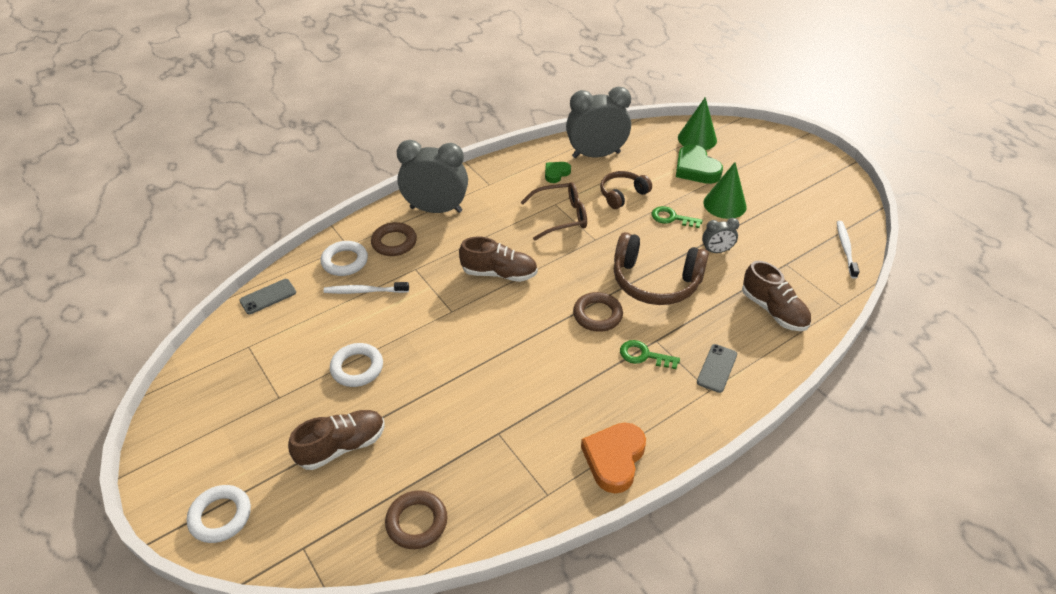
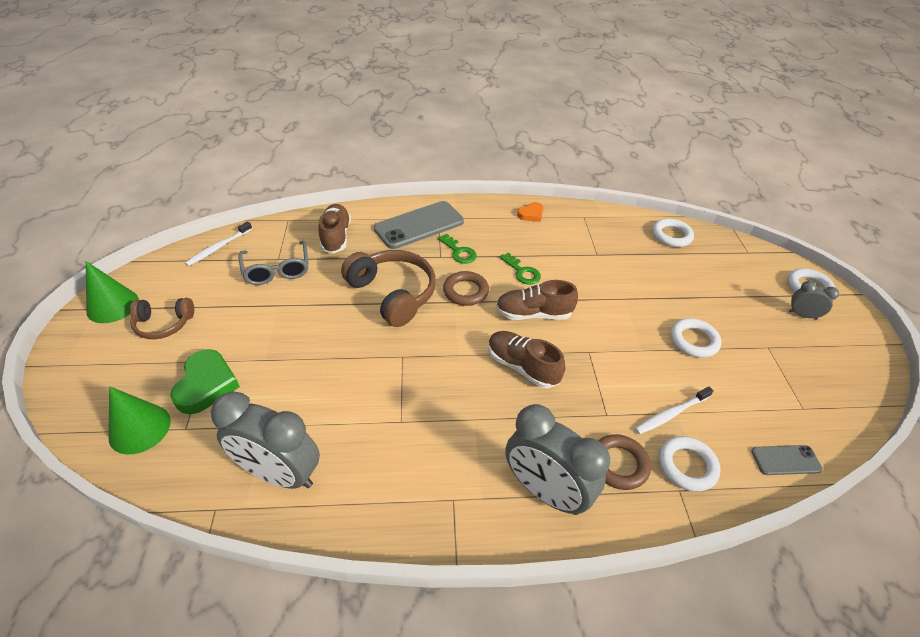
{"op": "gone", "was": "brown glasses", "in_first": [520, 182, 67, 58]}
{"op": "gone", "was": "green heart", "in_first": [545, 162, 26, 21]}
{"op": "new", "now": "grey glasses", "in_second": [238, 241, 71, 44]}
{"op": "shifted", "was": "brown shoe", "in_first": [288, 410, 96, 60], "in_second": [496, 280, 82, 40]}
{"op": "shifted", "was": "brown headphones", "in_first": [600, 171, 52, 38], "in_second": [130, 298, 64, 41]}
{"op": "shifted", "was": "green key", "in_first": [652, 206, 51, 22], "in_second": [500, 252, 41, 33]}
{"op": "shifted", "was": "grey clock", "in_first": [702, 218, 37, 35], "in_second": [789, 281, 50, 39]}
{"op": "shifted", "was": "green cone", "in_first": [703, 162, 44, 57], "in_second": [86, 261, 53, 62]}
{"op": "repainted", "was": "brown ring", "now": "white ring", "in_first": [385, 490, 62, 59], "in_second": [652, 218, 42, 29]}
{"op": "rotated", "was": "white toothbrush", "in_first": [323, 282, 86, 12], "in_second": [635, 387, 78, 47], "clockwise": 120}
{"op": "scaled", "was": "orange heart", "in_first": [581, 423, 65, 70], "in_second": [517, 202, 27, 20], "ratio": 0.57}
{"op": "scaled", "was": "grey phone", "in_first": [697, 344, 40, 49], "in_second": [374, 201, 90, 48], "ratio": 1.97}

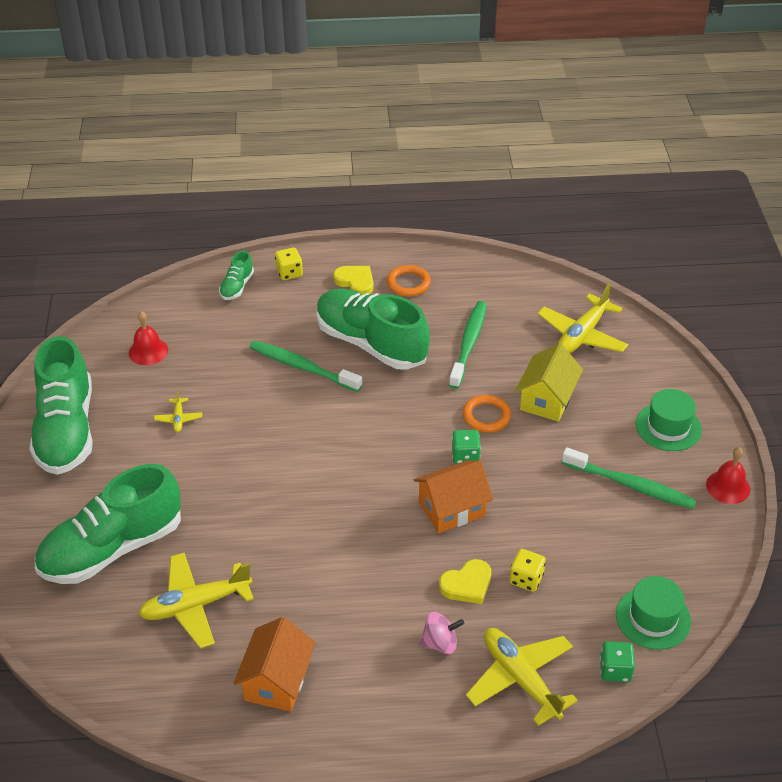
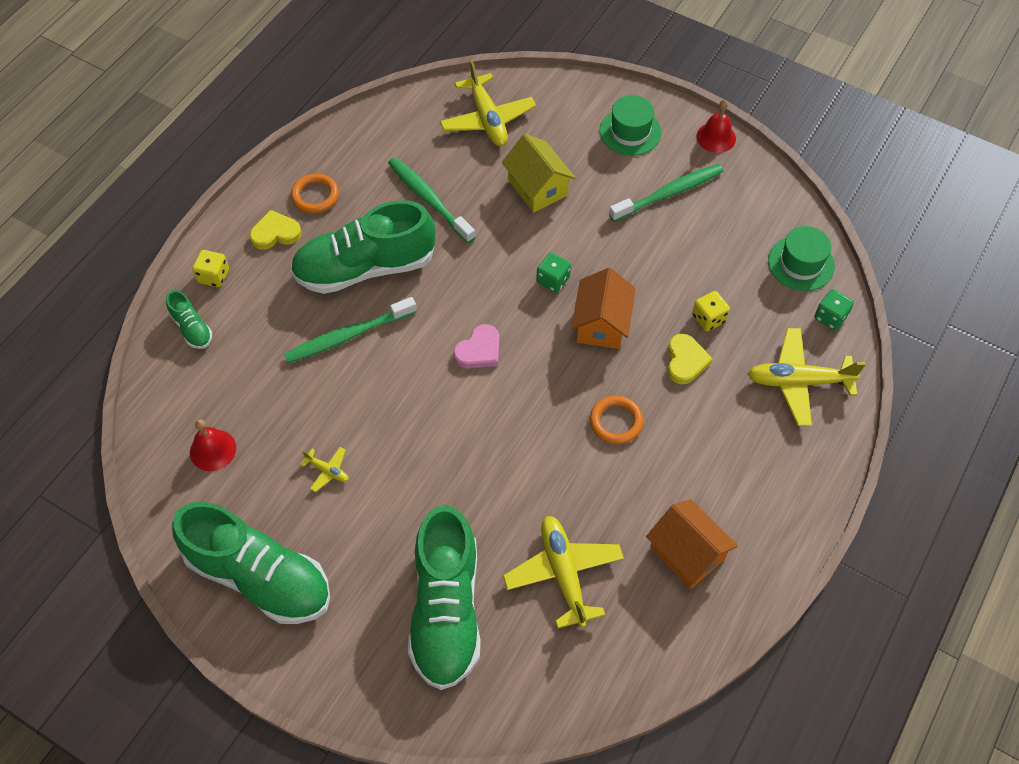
{"op": "gone", "was": "pink spinning top", "in_first": [419, 612, 45, 42]}
{"op": "new", "now": "pink heart", "in_second": [453, 324, 46, 44]}
{"op": "shifted", "was": "orange ring", "in_first": [462, 395, 49, 37], "in_second": [590, 396, 53, 48]}
{"op": "rotated", "was": "yellow plane", "in_first": [138, 553, 116, 96], "in_second": [503, 516, 121, 112], "clockwise": 150}

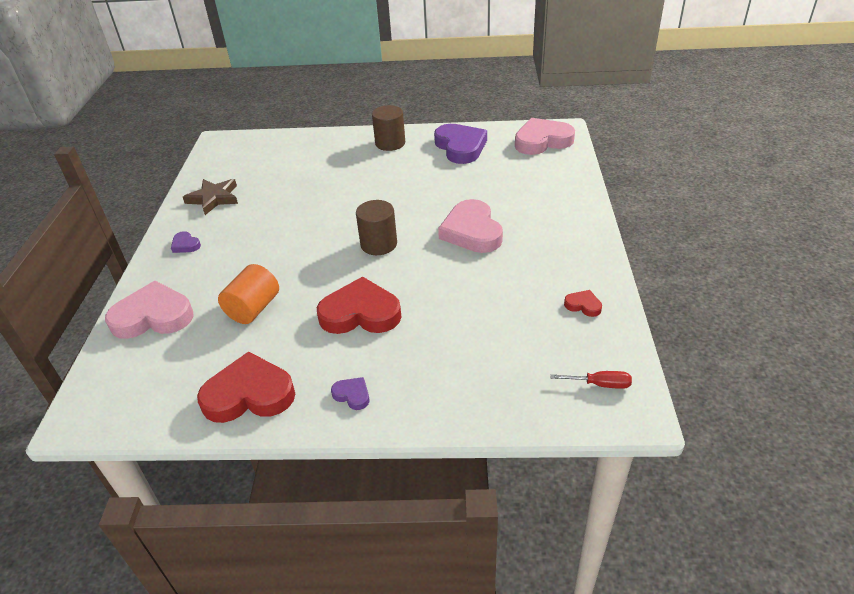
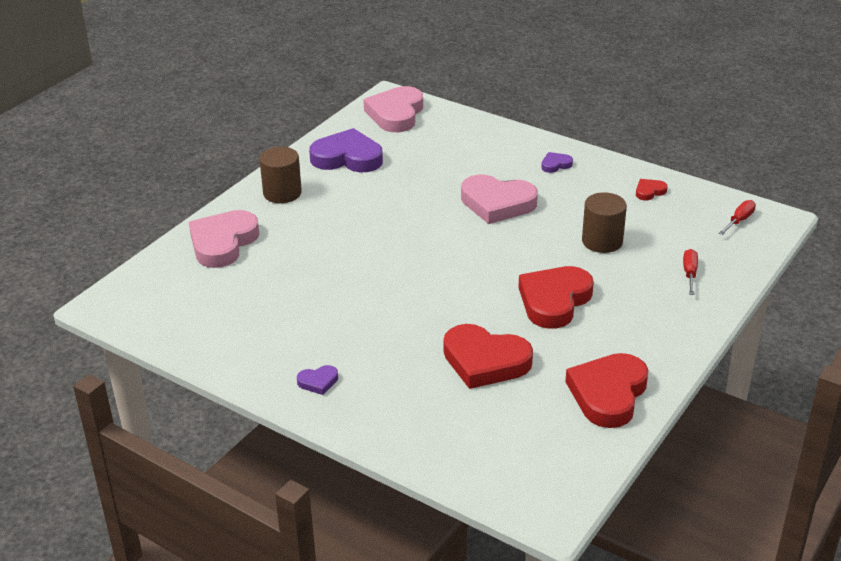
{"op": "gone", "was": "brown star", "in_first": [183, 179, 55, 36]}
{"op": "new", "now": "red screwdriver", "in_second": [683, 249, 15, 46]}
{"op": "shifted", "was": "pink heart", "in_first": [105, 281, 89, 58], "in_second": [189, 210, 70, 58]}
{"op": "shifted", "was": "purple heart", "in_first": [331, 377, 39, 33], "in_second": [541, 152, 32, 21]}
{"op": "shifted", "was": "brown cylinder", "in_first": [356, 200, 41, 55], "in_second": [582, 192, 45, 61]}
{"op": "swapped", "was": "orange cylinder", "now": "red heart", "in_first": [218, 264, 61, 60], "in_second": [444, 324, 89, 65]}

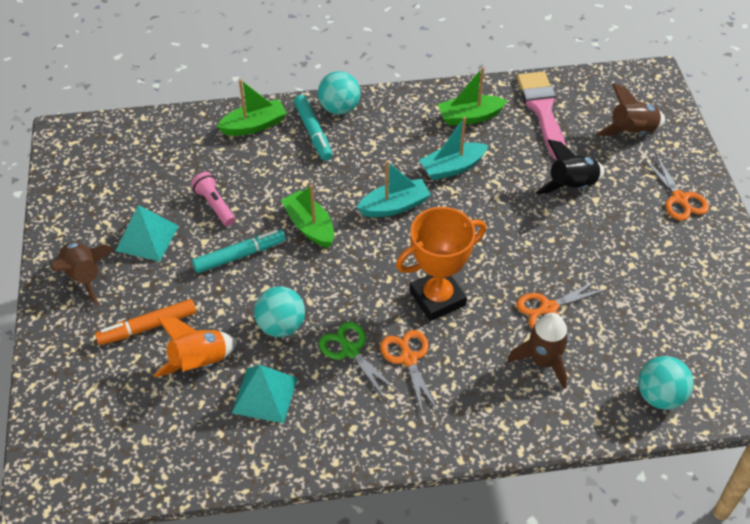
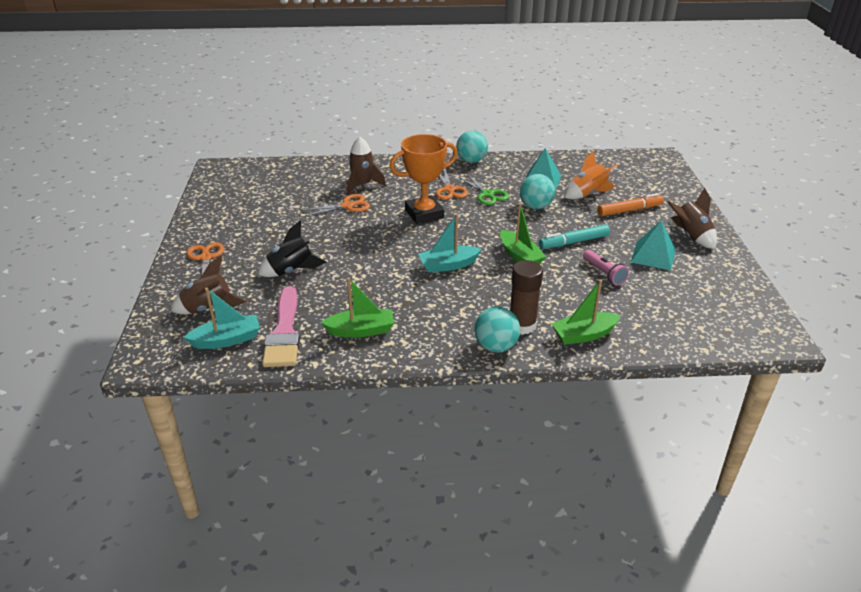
{"op": "shifted", "was": "turquoise boat", "in_first": [419, 117, 69, 63], "in_second": [184, 288, 76, 61]}
{"op": "shifted", "was": "turquoise ball", "in_first": [638, 356, 56, 54], "in_second": [456, 131, 32, 32]}
{"op": "swapped", "was": "turquoise marker", "now": "brown glue stick", "in_first": [294, 95, 39, 66], "in_second": [510, 260, 33, 74]}

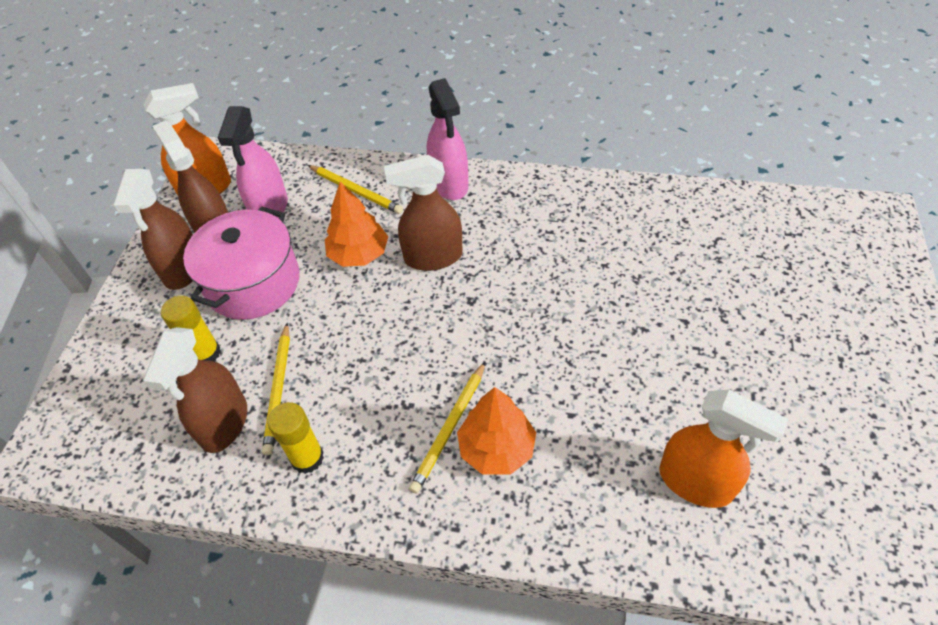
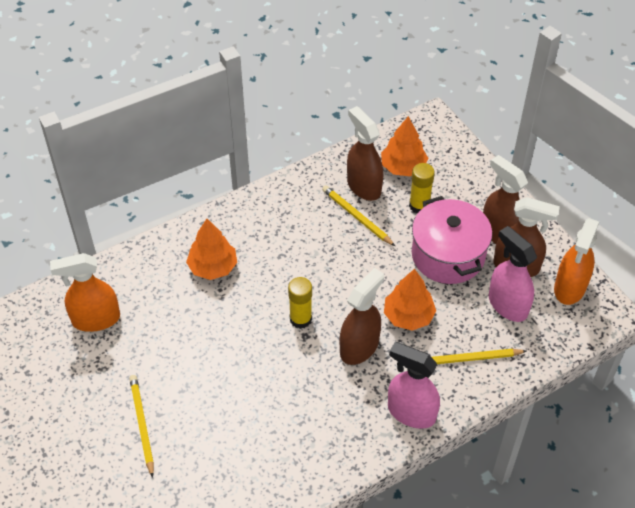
{"op": "new", "now": "orange tree", "in_second": [381, 116, 47, 60]}
{"op": "shifted", "was": "yellow glue stick", "in_first": [268, 402, 56, 72], "in_second": [288, 277, 24, 52]}
{"op": "shifted", "was": "yellow pencil", "in_first": [409, 361, 77, 133], "in_second": [129, 375, 25, 103]}

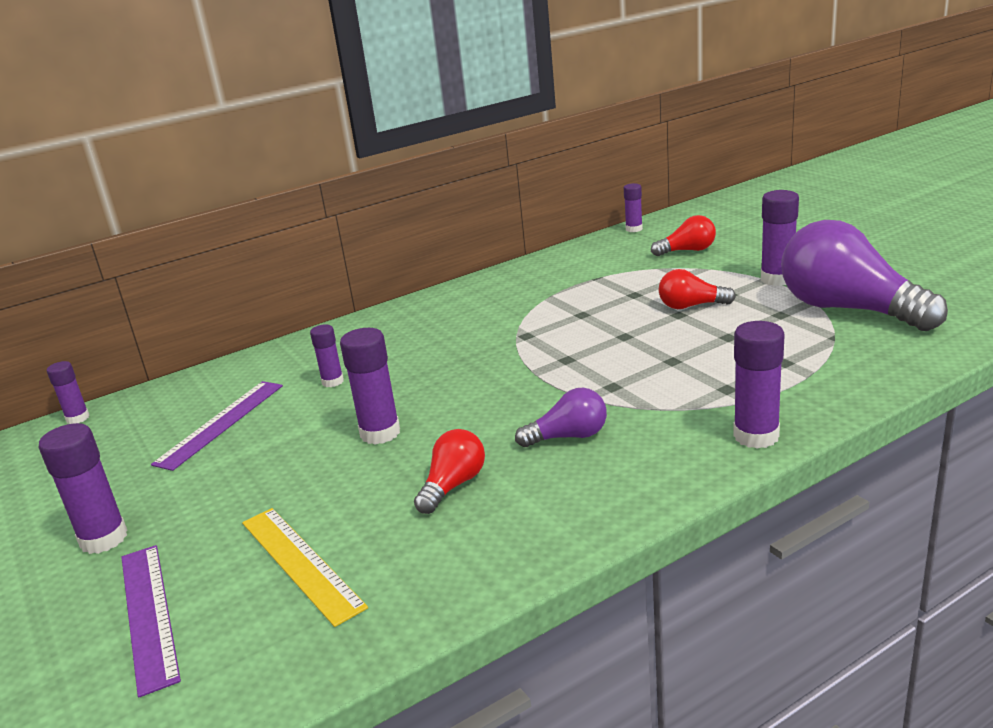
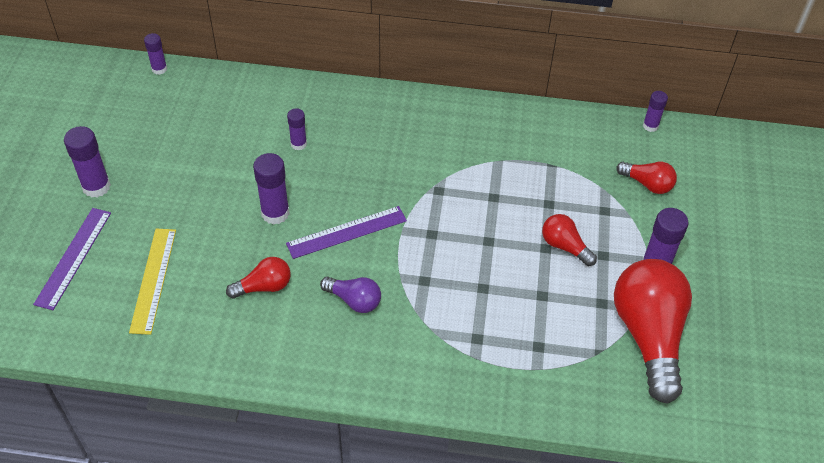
{"op": "gone", "was": "purple glue stick", "in_first": [733, 321, 52, 128]}
{"op": "shifted", "was": "purple ruler", "in_first": [151, 381, 132, 90], "in_second": [286, 206, 121, 53]}
{"op": "repainted", "was": "purple light bulb", "now": "red light bulb", "in_first": [781, 220, 167, 111], "in_second": [614, 259, 78, 145]}

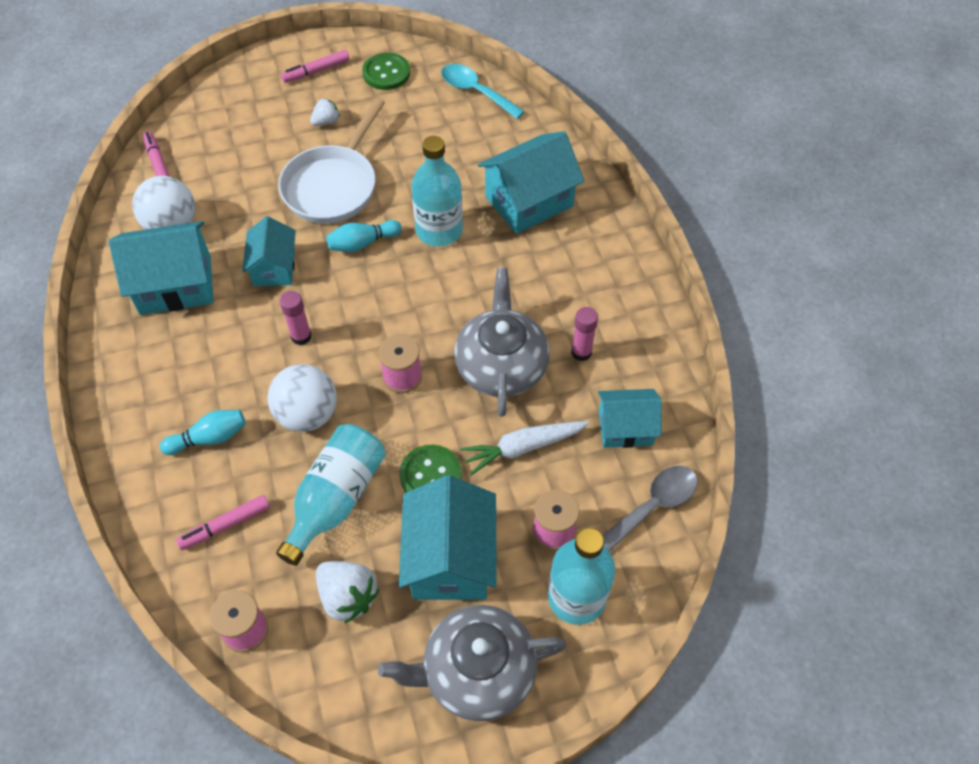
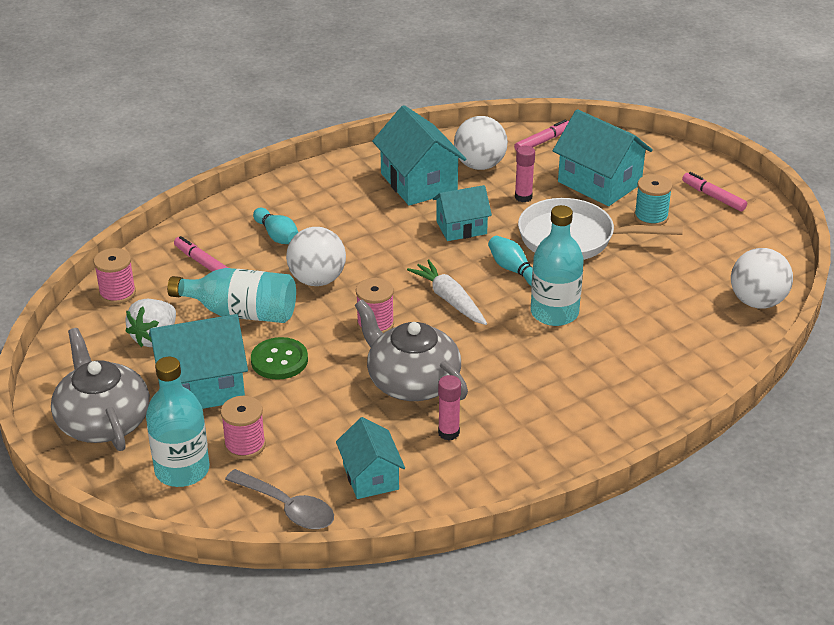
{"op": "gone", "was": "green button", "in_first": [362, 53, 48, 37]}
{"op": "shifted", "was": "pink glue stick", "in_first": [280, 291, 32, 54], "in_second": [515, 146, 20, 56]}
{"op": "shifted", "was": "white carrot", "in_first": [460, 421, 129, 54], "in_second": [407, 260, 80, 65]}
{"op": "shifted", "was": "turquoise house", "in_first": [478, 131, 106, 103], "in_second": [553, 109, 100, 97]}
{"op": "swapped", "was": "white strawberry", "now": "turquoise spool", "in_first": [310, 98, 30, 28], "in_second": [634, 174, 39, 52]}
{"op": "swapped", "was": "turquoise spoon", "now": "white ball", "in_first": [441, 64, 84, 55], "in_second": [731, 248, 62, 61]}
{"op": "rotated", "was": "grey teapot", "in_first": [454, 268, 96, 149], "in_second": [355, 299, 113, 102], "clockwise": -120}

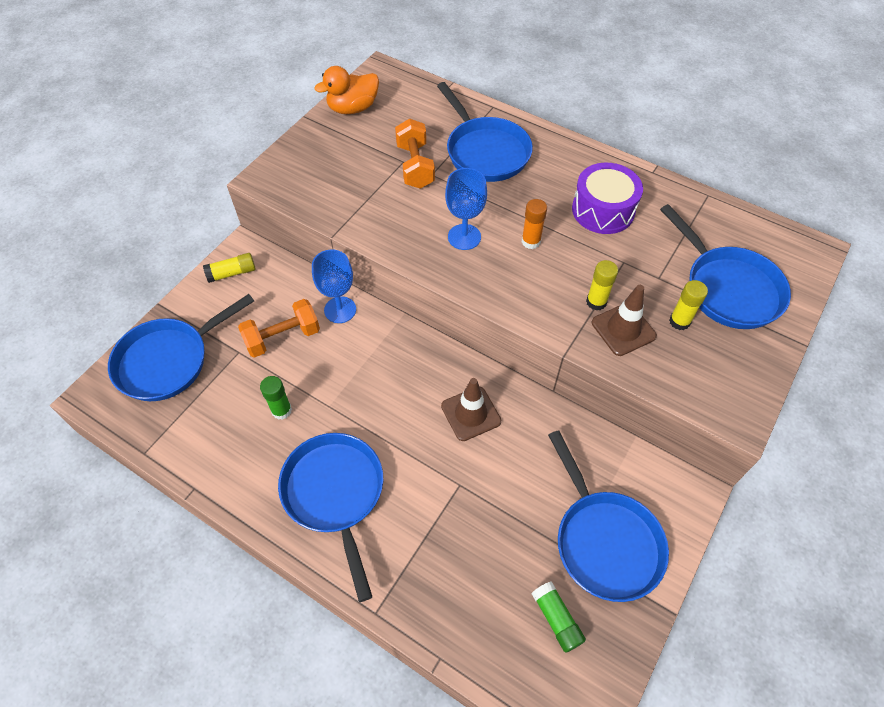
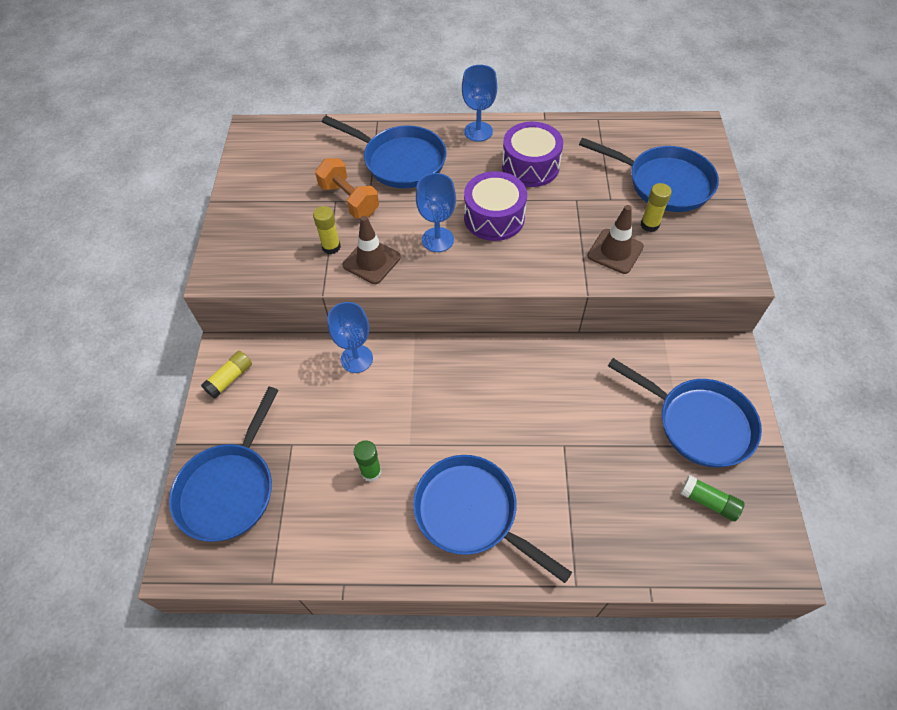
{"op": "gone", "was": "orange dumbbell", "in_first": [238, 299, 82, 59]}
{"op": "gone", "was": "orange duck", "in_first": [314, 66, 65, 48]}
{"op": "new", "now": "blue goblet", "in_second": [462, 65, 35, 77]}
{"op": "shifted", "was": "brown traffic cone", "in_first": [441, 378, 60, 63], "in_second": [343, 216, 58, 68]}
{"op": "shifted", "was": "yellow glue stick", "in_first": [586, 260, 32, 50], "in_second": [313, 206, 28, 48]}
{"op": "swapped", "was": "orange glue stick", "now": "purple drum", "in_first": [521, 199, 26, 50], "in_second": [464, 171, 63, 70]}

